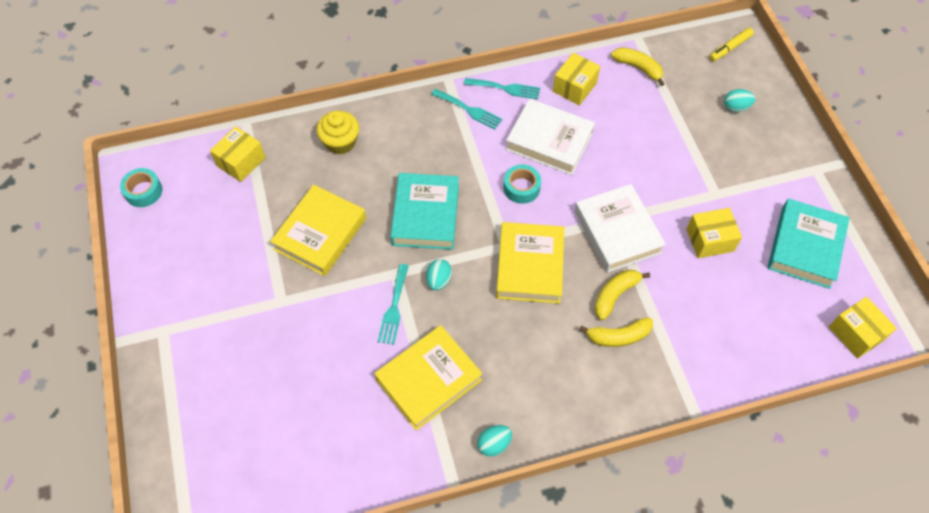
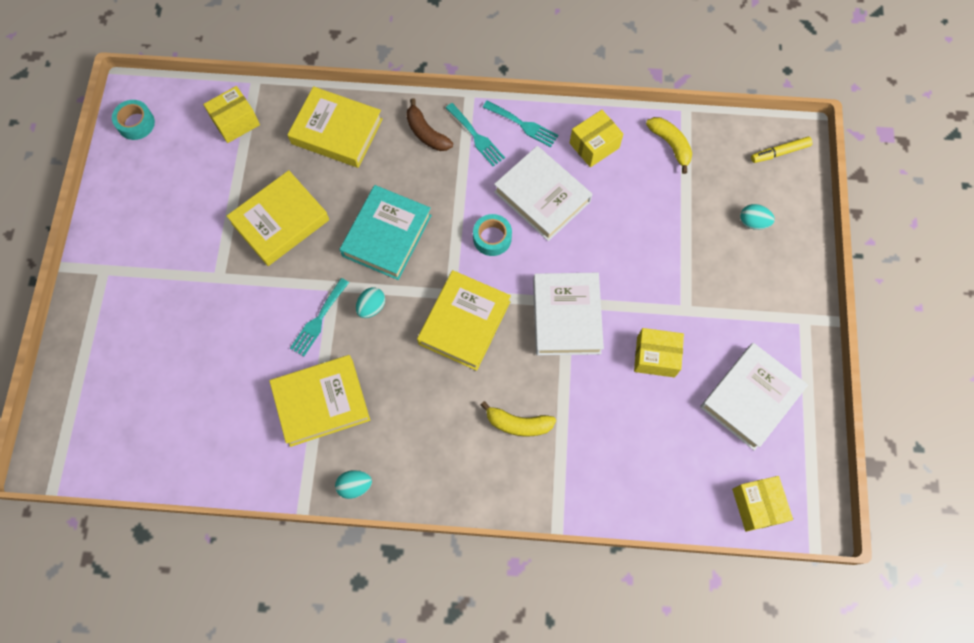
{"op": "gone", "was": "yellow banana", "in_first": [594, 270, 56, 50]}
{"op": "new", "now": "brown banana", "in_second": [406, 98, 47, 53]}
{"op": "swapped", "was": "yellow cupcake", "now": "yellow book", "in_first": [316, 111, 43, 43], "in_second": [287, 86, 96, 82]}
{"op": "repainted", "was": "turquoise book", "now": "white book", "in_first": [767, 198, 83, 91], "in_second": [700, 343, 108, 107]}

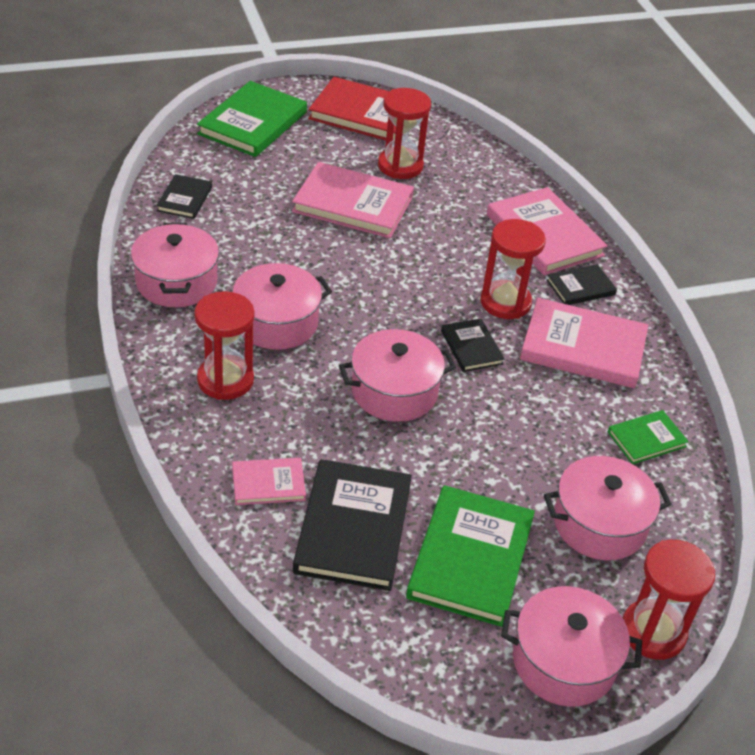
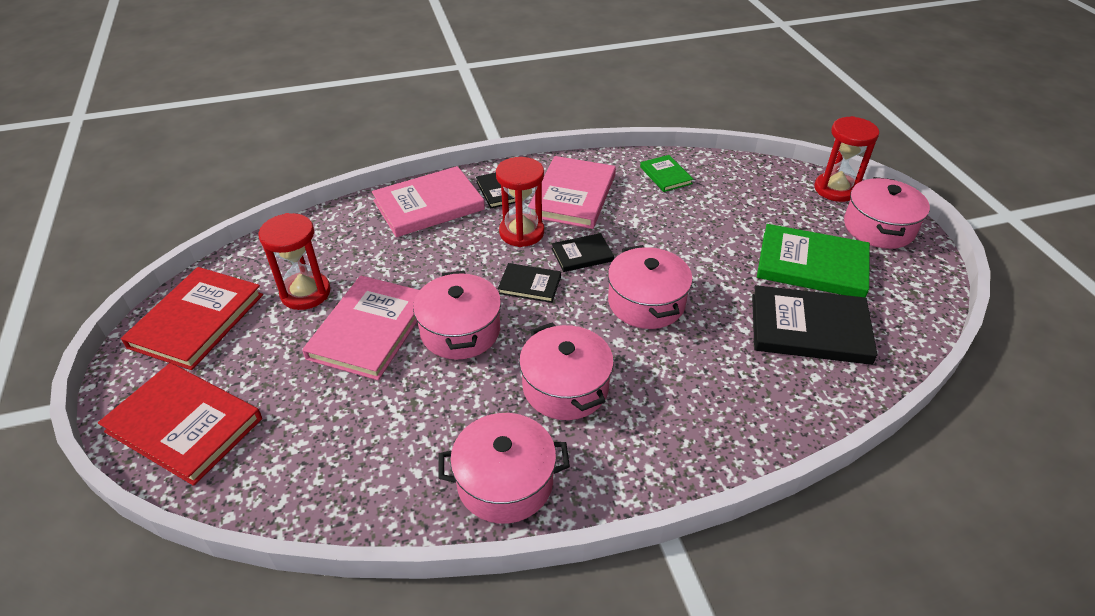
{"op": "gone", "was": "red hourglass", "in_first": [194, 291, 61, 109]}
{"op": "gone", "was": "pink book", "in_first": [232, 458, 74, 47]}
{"op": "shifted", "was": "black book", "in_first": [156, 174, 56, 45], "in_second": [498, 263, 63, 40]}
{"op": "shifted", "was": "pink pot", "in_first": [544, 456, 128, 104], "in_second": [413, 271, 88, 88]}
{"op": "repainted", "was": "green book", "now": "red book", "in_first": [197, 81, 110, 76], "in_second": [98, 363, 164, 123]}

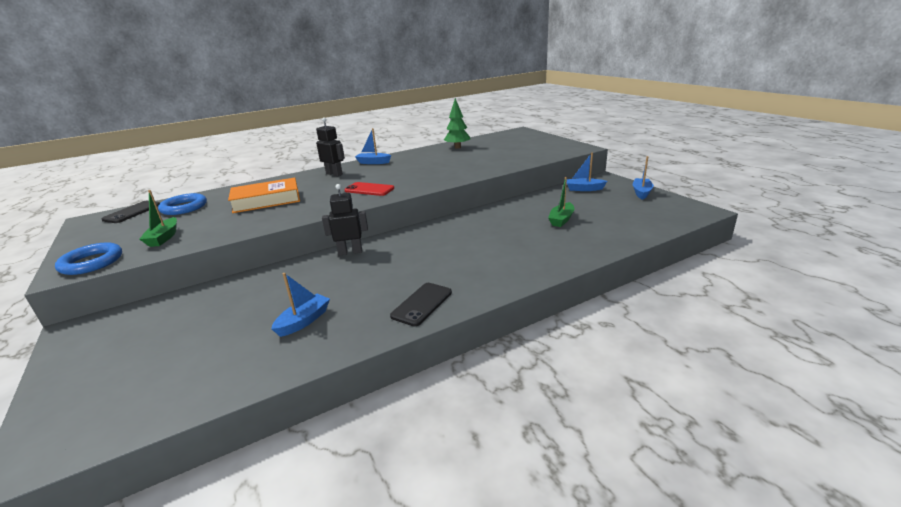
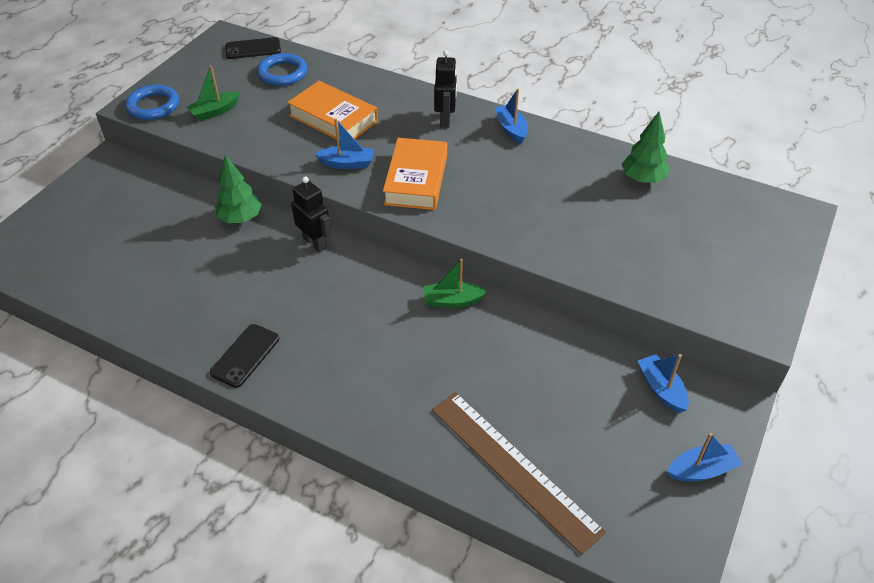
{"op": "new", "now": "green tree", "in_second": [215, 154, 47, 69]}
{"op": "new", "now": "brown ruler", "in_second": [432, 392, 174, 163]}
{"op": "shifted", "was": "blue boat", "in_first": [271, 273, 59, 64], "in_second": [315, 118, 58, 51]}
{"op": "shifted", "was": "green boat", "in_first": [548, 177, 26, 50], "in_second": [424, 258, 64, 50]}
{"op": "swapped", "was": "red phone", "now": "orange book", "in_first": [344, 182, 50, 14], "in_second": [383, 138, 64, 72]}
{"op": "rotated", "was": "black phone", "in_first": [390, 283, 62, 43], "in_second": [210, 324, 69, 64], "clockwise": -60}

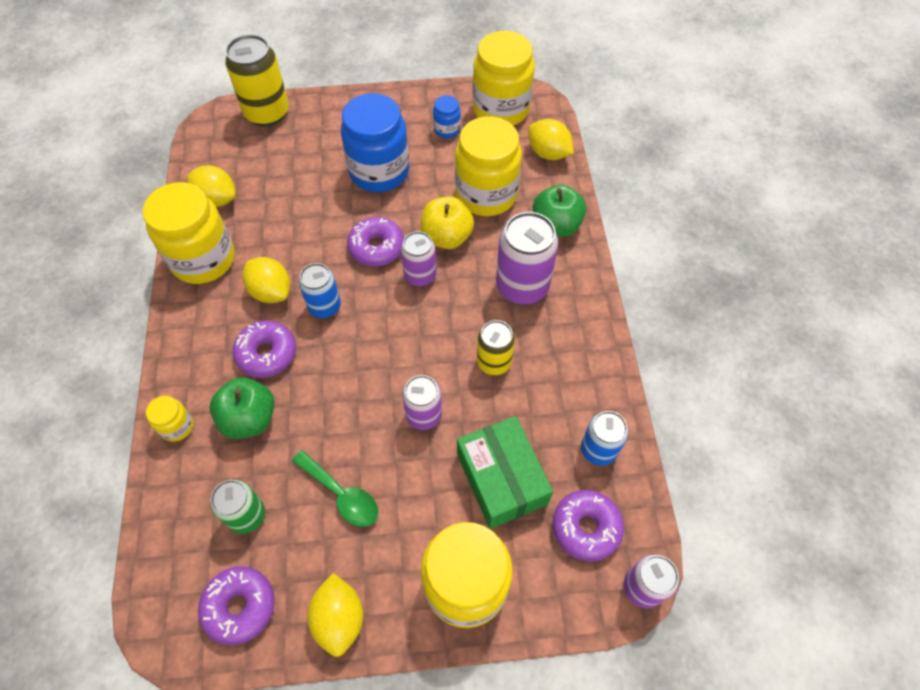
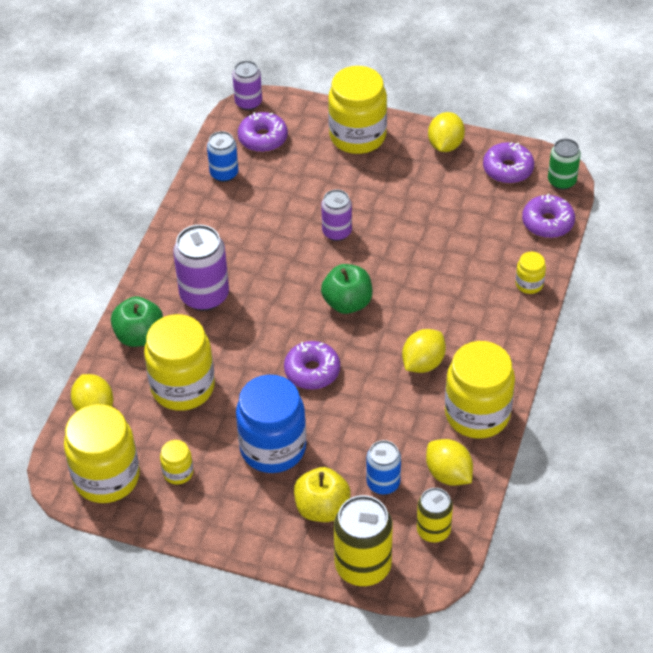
{"op": "gone", "was": "green spoon", "in_first": [292, 450, 87, 77]}
{"op": "gone", "was": "purple can", "in_first": [401, 231, 36, 56]}
{"op": "gone", "was": "green box", "in_first": [457, 416, 96, 113]}
{"op": "shifted", "was": "green apple", "in_first": [210, 377, 64, 62], "in_second": [321, 264, 51, 50]}
{"op": "shifted", "was": "green can", "in_first": [211, 480, 54, 54], "in_second": [548, 139, 33, 51]}
{"op": "shifted", "was": "purple donut", "in_first": [233, 320, 63, 58], "in_second": [522, 194, 53, 44]}
{"op": "shifted", "was": "blue can", "in_first": [299, 263, 42, 55], "in_second": [367, 440, 34, 55]}
{"op": "shifted", "was": "yellow apple", "in_first": [420, 196, 54, 53], "in_second": [294, 467, 56, 55]}
{"op": "shifted", "was": "yellow can", "in_first": [477, 320, 38, 55], "in_second": [417, 488, 36, 55]}
{"op": "repainted", "was": "blue jar", "now": "yellow jar", "in_first": [433, 95, 28, 43], "in_second": [160, 440, 33, 45]}
{"op": "rotated", "was": "yellow lemon", "in_first": [242, 257, 48, 46], "in_second": [402, 329, 44, 44], "clockwise": 60}

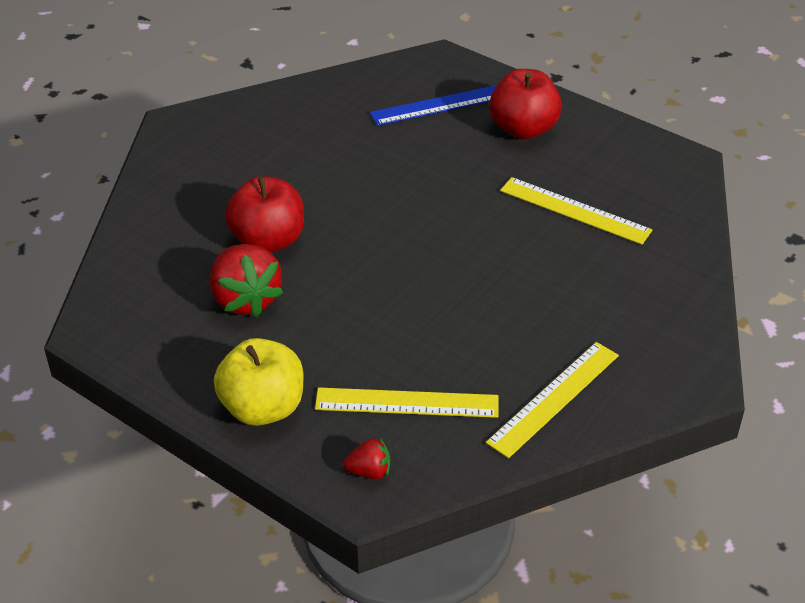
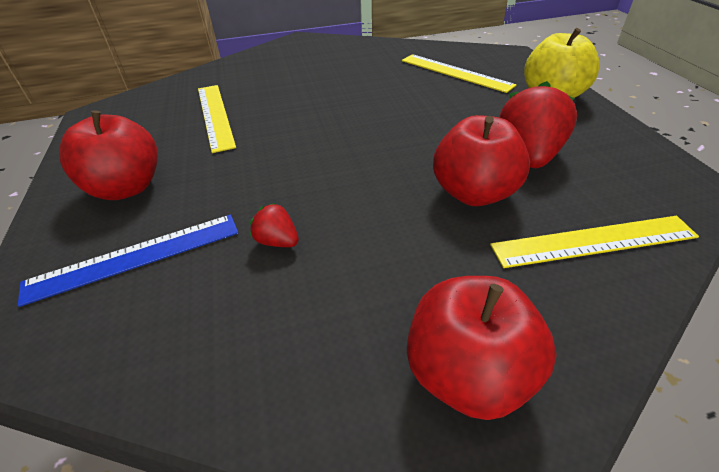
{"op": "new", "now": "red apple", "in_second": [407, 276, 150, 144]}
{"op": "shifted", "was": "red strawberry", "in_first": [343, 438, 47, 41], "in_second": [250, 203, 49, 44]}
{"op": "shifted", "was": "yellow ruler", "in_first": [486, 342, 133, 116], "in_second": [490, 216, 209, 52]}
{"op": "rotated", "was": "blue ruler", "in_first": [370, 85, 127, 41], "in_second": [18, 215, 220, 92], "clockwise": -45}

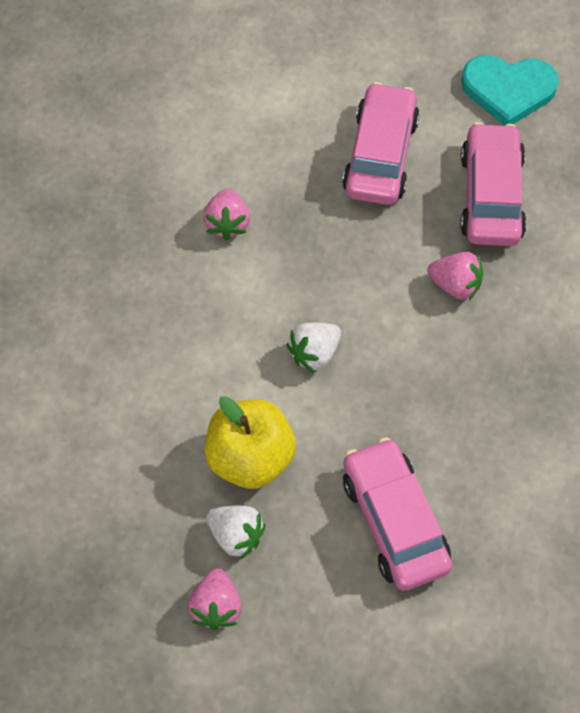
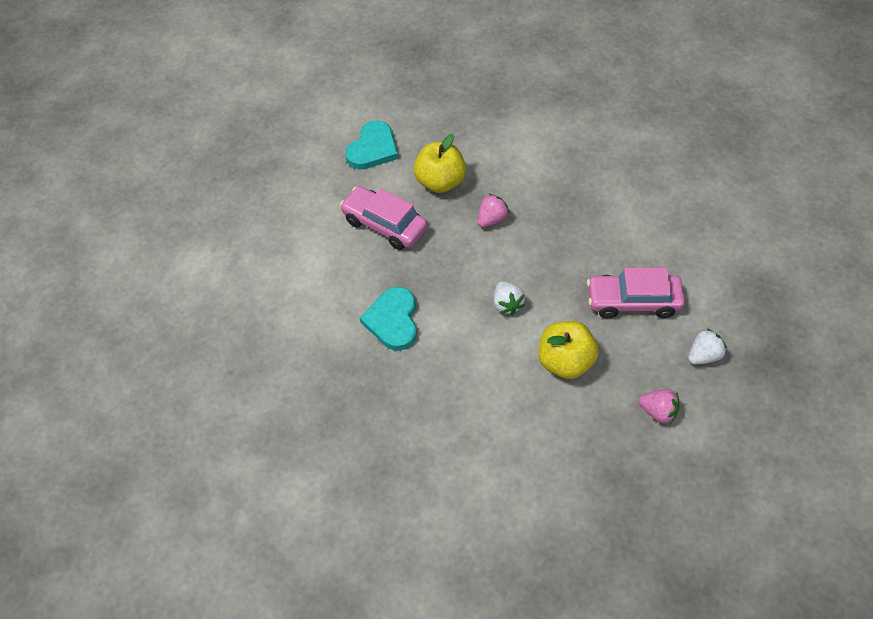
{"op": "shifted", "was": "white strawberry", "in_first": [206, 506, 59, 54], "in_second": [688, 328, 39, 37]}
{"op": "swapped", "was": "pink strawberry", "now": "turquoise heart", "in_first": [203, 189, 47, 51], "in_second": [360, 287, 57, 64]}
{"op": "swapped", "was": "pink car", "now": "yellow apple", "in_first": [460, 122, 67, 124], "in_second": [414, 134, 52, 59]}

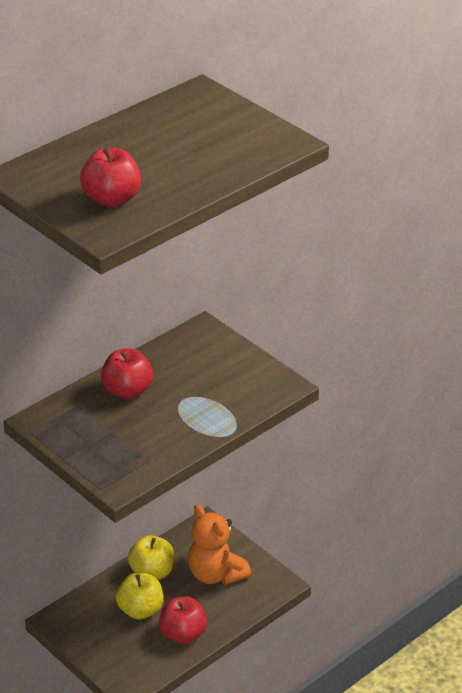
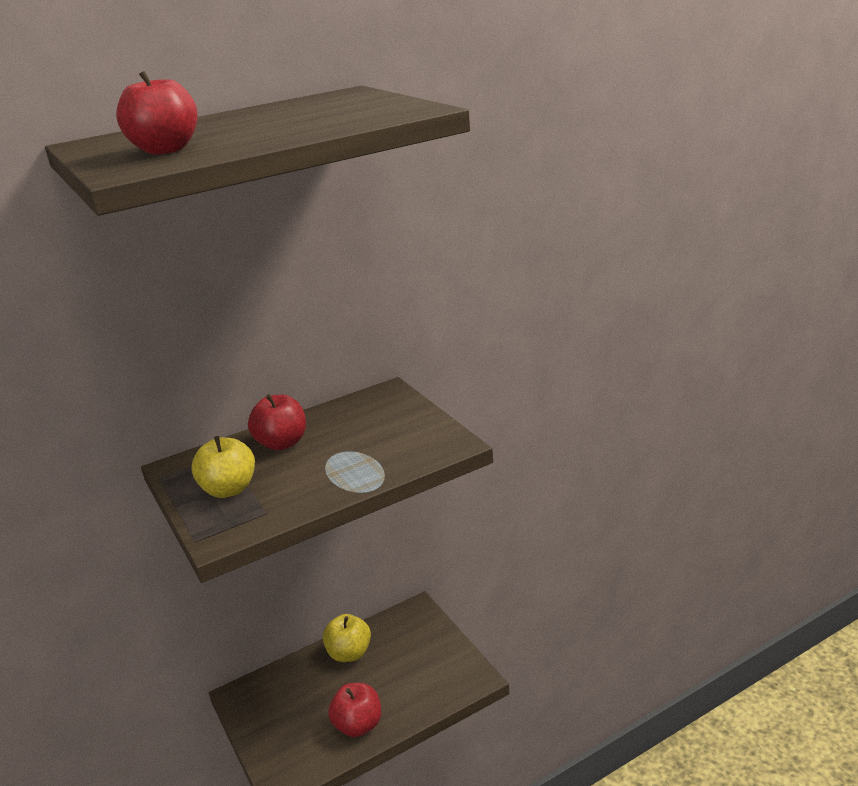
{"op": "gone", "was": "orange teddy bear", "in_first": [188, 505, 63, 80]}
{"op": "shifted", "was": "yellow apple", "in_first": [116, 573, 48, 46], "in_second": [191, 436, 64, 62]}

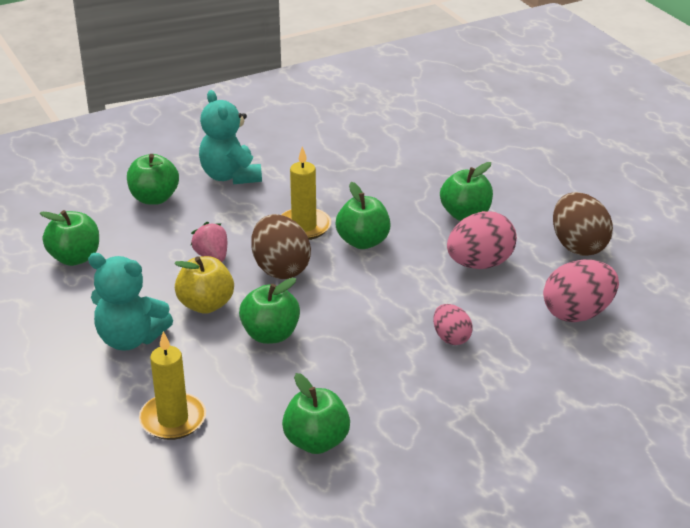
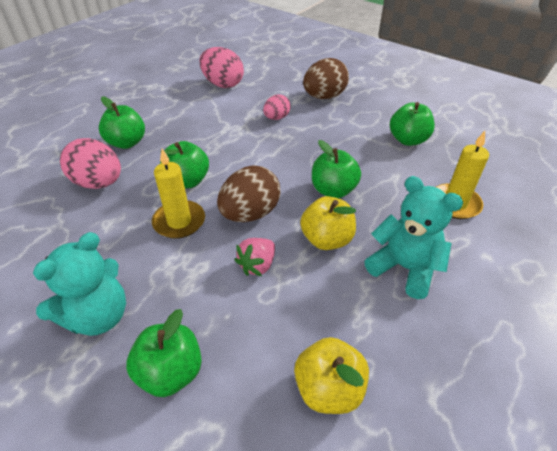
{"op": "shifted", "was": "pink egg", "in_first": [447, 211, 70, 58], "in_second": [60, 138, 61, 51]}
{"op": "shifted", "was": "brown egg", "in_first": [553, 192, 60, 64], "in_second": [303, 58, 46, 41]}
{"op": "repainted", "was": "green apple", "now": "yellow apple", "in_first": [40, 210, 59, 56], "in_second": [294, 337, 75, 77]}
{"op": "rotated", "was": "turquoise teddy bear", "in_first": [88, 253, 85, 98], "in_second": [364, 176, 99, 123], "clockwise": -45}

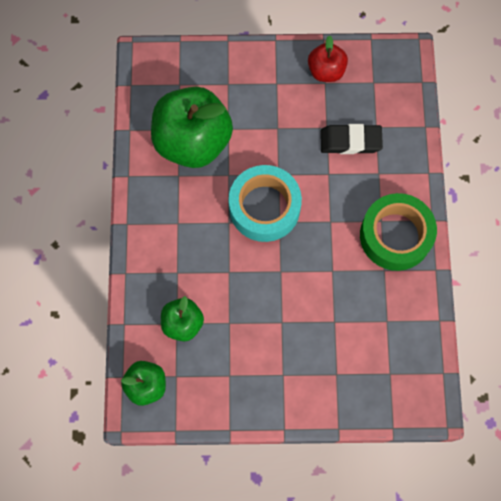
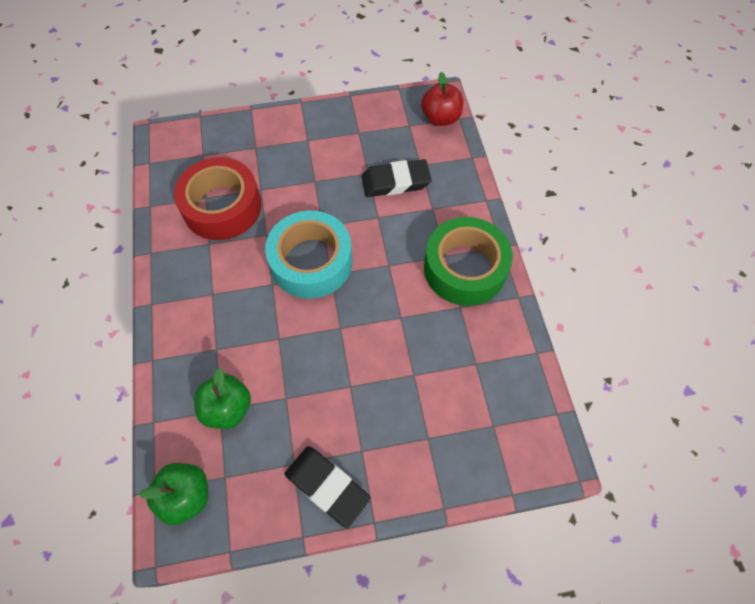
{"op": "new", "now": "black eraser", "in_second": [285, 446, 86, 82]}
{"op": "shifted", "was": "red apple", "in_first": [308, 35, 40, 47], "in_second": [421, 72, 43, 54]}
{"op": "swapped", "was": "green apple", "now": "red tape", "in_first": [151, 87, 82, 81], "in_second": [174, 157, 88, 83]}

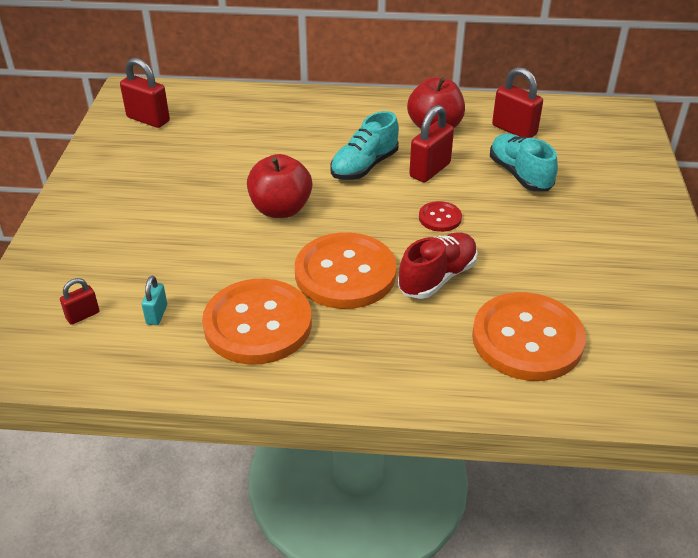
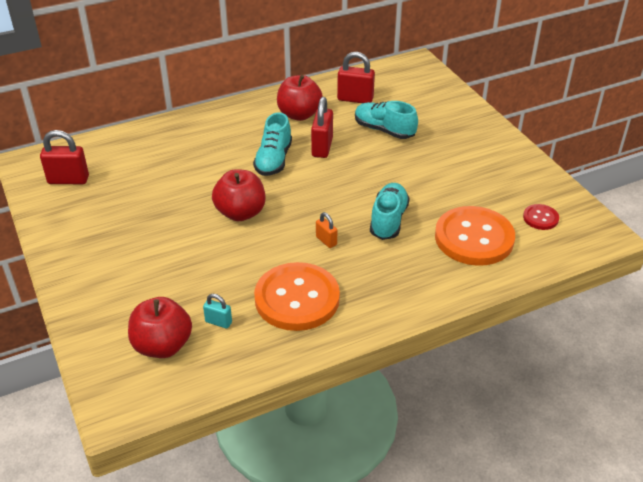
{"op": "shifted", "was": "red button", "in_first": [419, 201, 43, 31], "in_second": [523, 204, 36, 26]}
{"op": "swapped", "was": "red padlock", "now": "red apple", "in_first": [60, 278, 40, 47], "in_second": [128, 297, 64, 61]}
{"op": "swapped", "was": "orange button", "now": "orange padlock", "in_first": [295, 232, 102, 77], "in_second": [316, 212, 21, 36]}
{"op": "repainted", "was": "red shoe", "now": "turquoise shoe", "in_first": [398, 232, 80, 67], "in_second": [370, 183, 40, 57]}
{"op": "rotated", "was": "turquoise padlock", "in_first": [142, 276, 25, 49], "in_second": [203, 294, 29, 35], "clockwise": -45}

